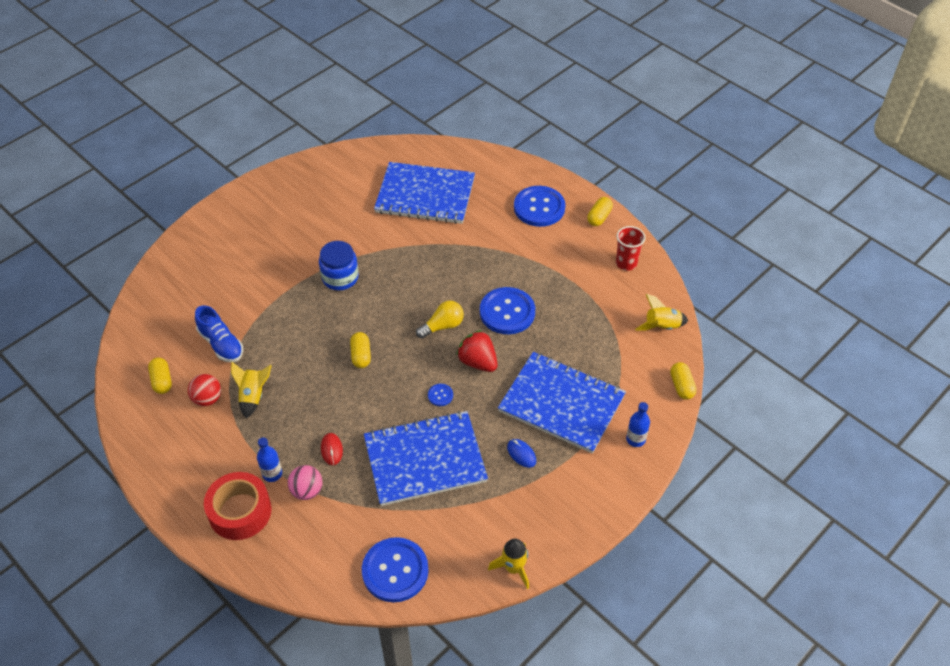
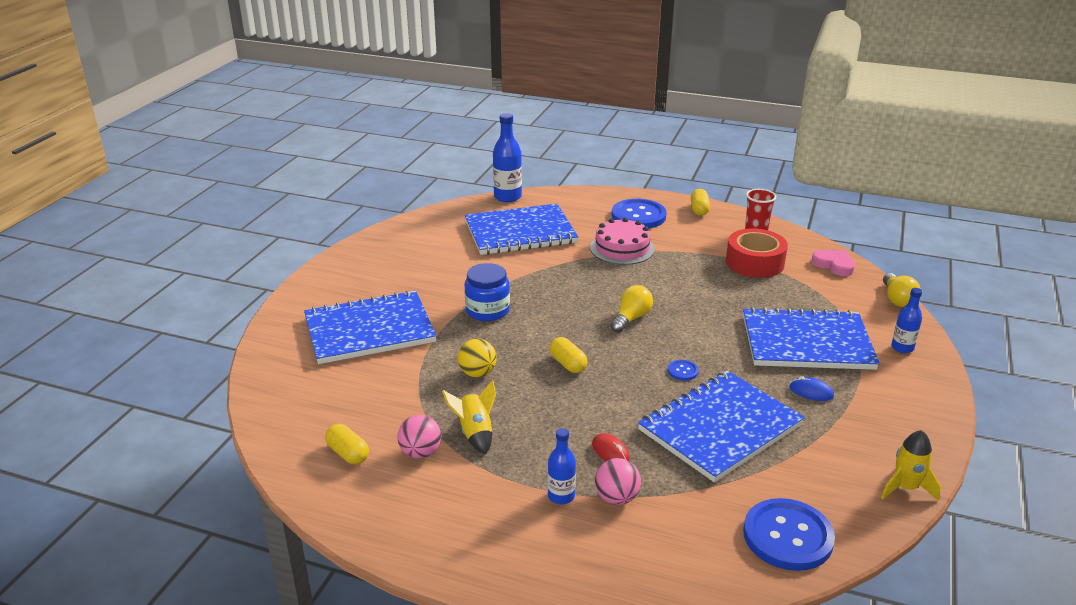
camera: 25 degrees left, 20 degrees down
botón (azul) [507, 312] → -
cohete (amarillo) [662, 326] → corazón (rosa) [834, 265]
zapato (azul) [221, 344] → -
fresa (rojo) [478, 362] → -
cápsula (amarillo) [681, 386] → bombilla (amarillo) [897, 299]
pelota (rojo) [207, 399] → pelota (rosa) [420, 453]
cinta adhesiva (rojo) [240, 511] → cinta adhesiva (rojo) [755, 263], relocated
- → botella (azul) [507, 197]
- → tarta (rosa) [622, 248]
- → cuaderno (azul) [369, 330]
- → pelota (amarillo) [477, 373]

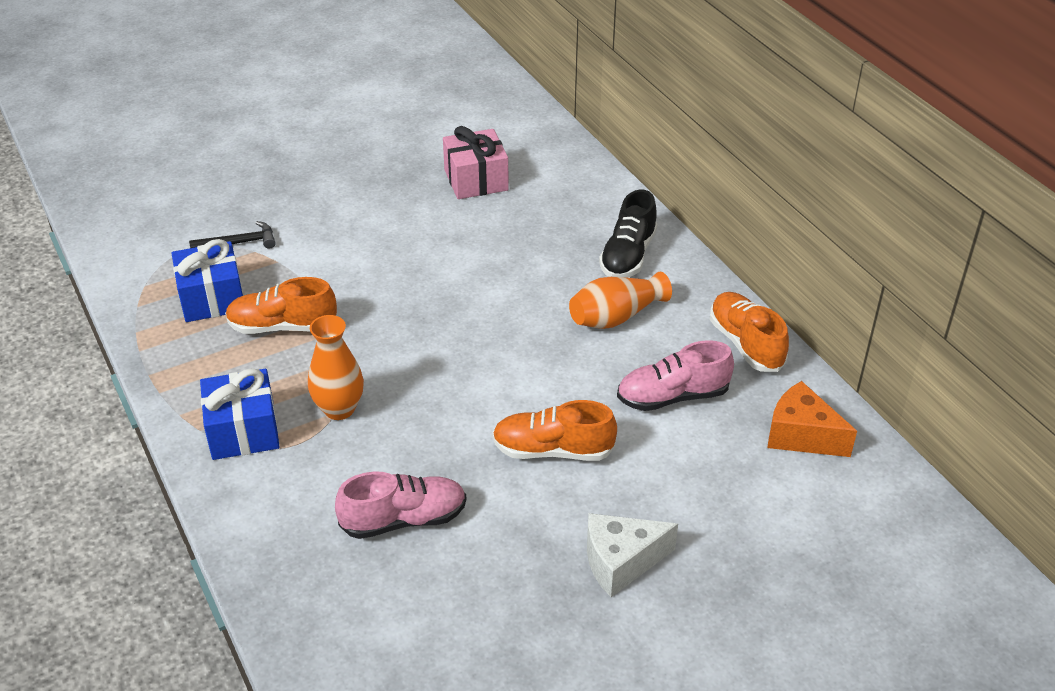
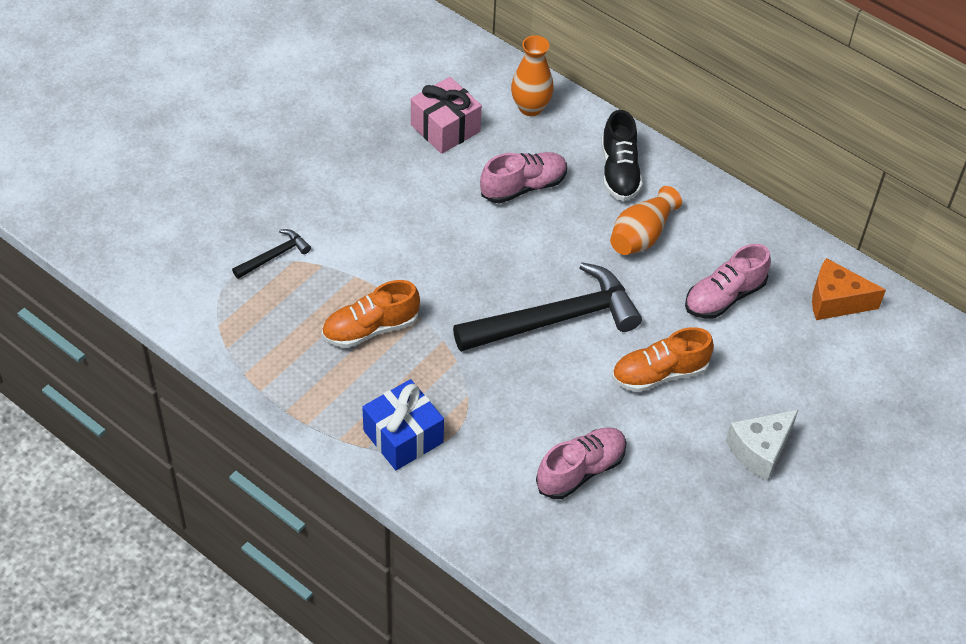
camera: 25 degrees left, 10 degrees up
regalo (azul) [212, 298] → -
zapato (naranja) [745, 344] → -
florero (naranja) [339, 409] → florero (naranja) [530, 107], relocated
- → zapato (rosa) [523, 187]
- → martillo (negro) [555, 319]

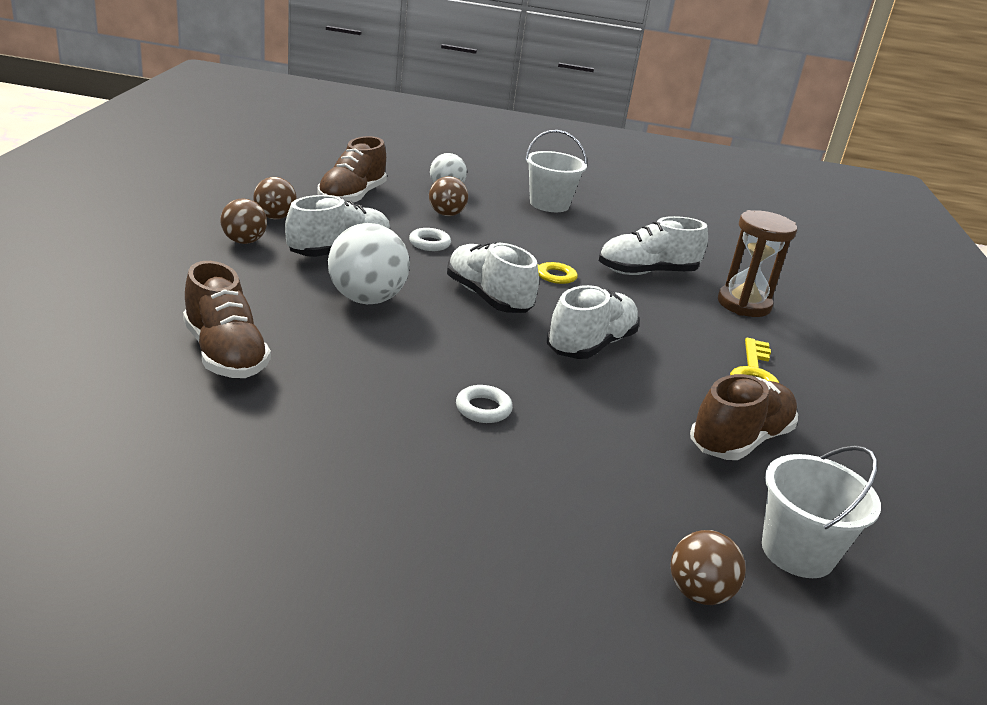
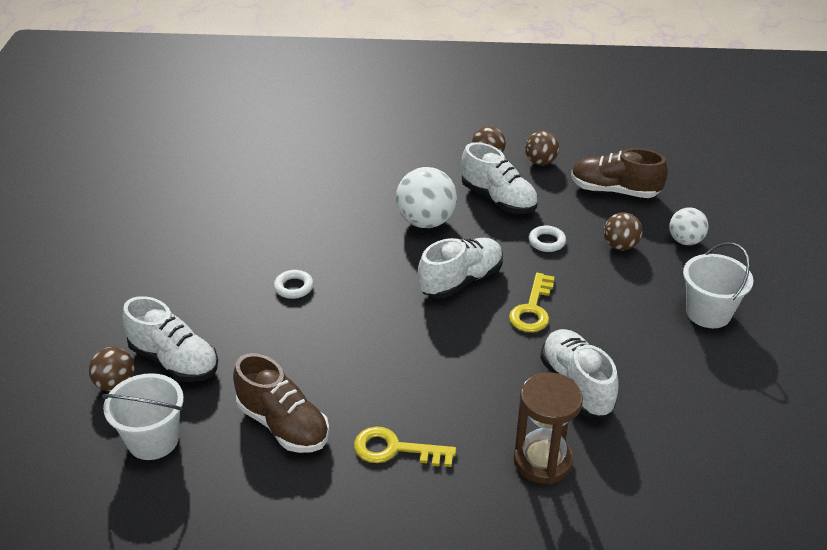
camera: 90 degrees right, 10 degrees up
zapato (marrón) [225, 354] → -
zapato (blanco) [591, 345] → zapato (blanco) [174, 361], relocated

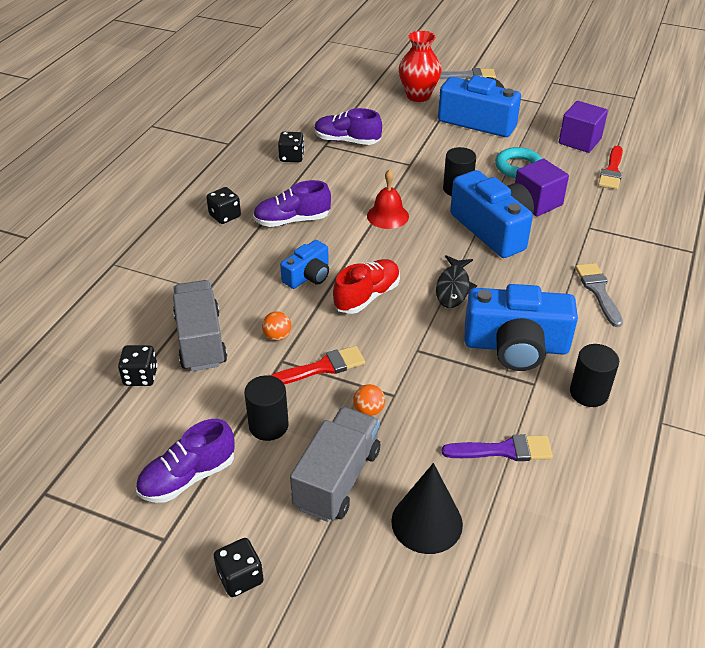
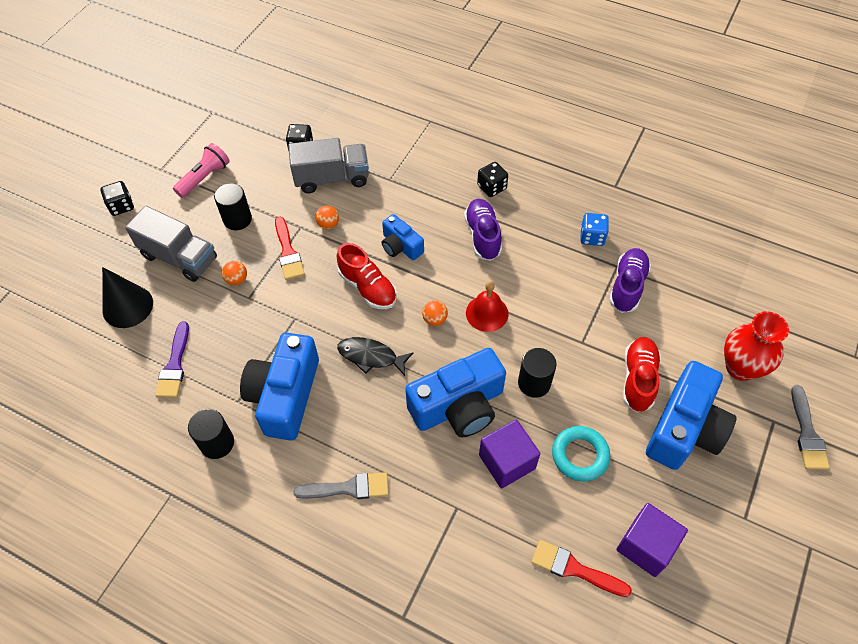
camera: 95 degrees right, 15 degrees up
dado (negro) [291, 157] → dado (azul) [592, 237]
zapato (morado) [188, 477] → lámpara de mano (rosa) [204, 178]
- → pelota (naranja) [435, 319]
- → zapato (rojo) [638, 379]

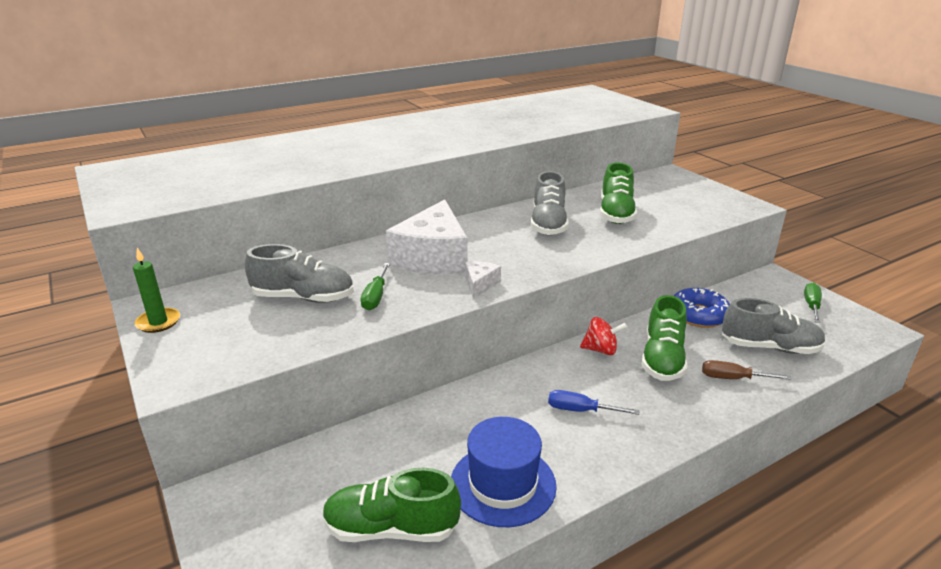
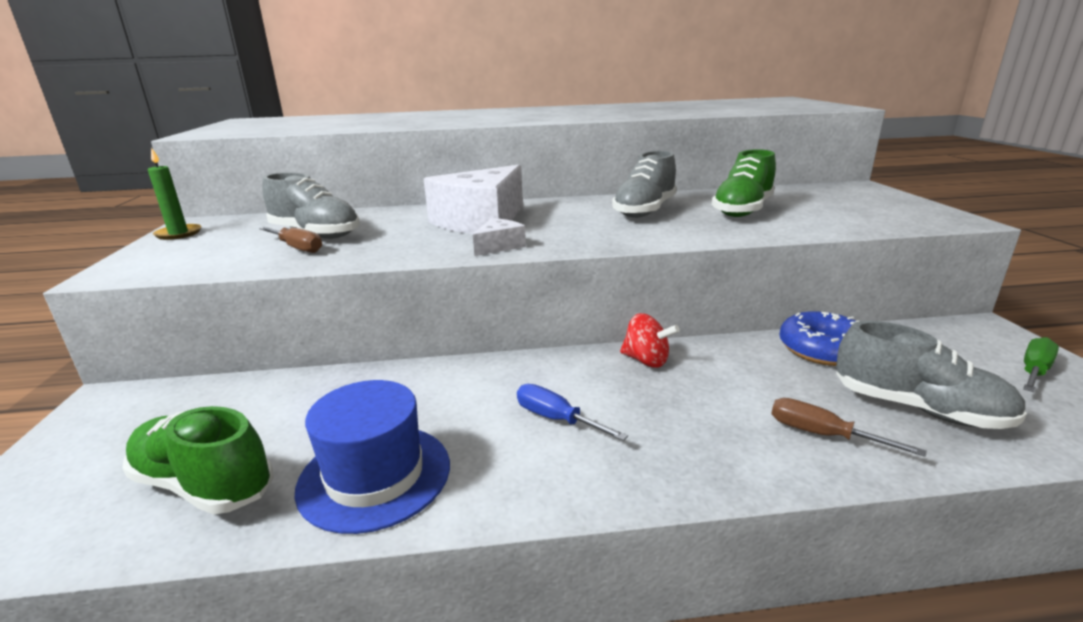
camera: 25 degrees right, 5 degrees down
destornillador (verde) [375, 297] → -
zapato (verde) [662, 359] → -
- → destornillador (marrón) [297, 248]

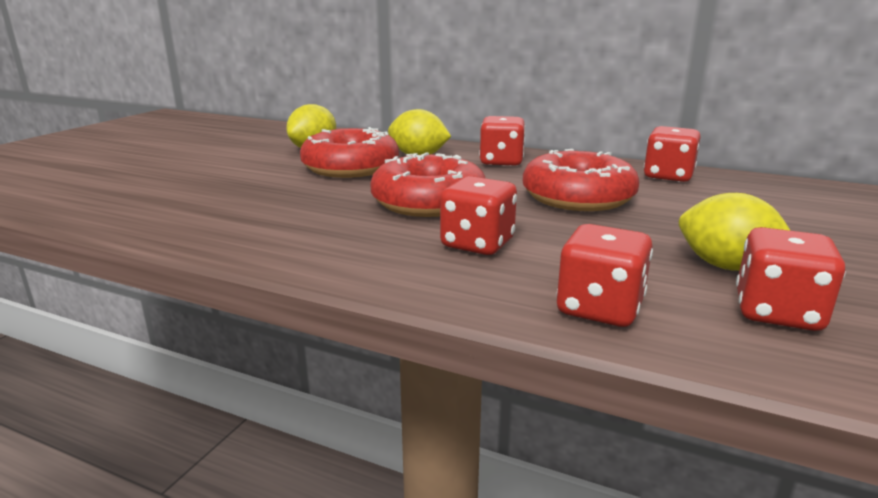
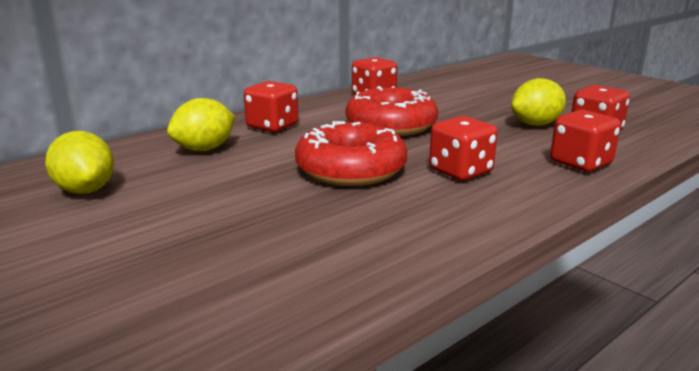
camera: 65 degrees left, 0 degrees up
rosquilla (rojo) [350, 167] → -

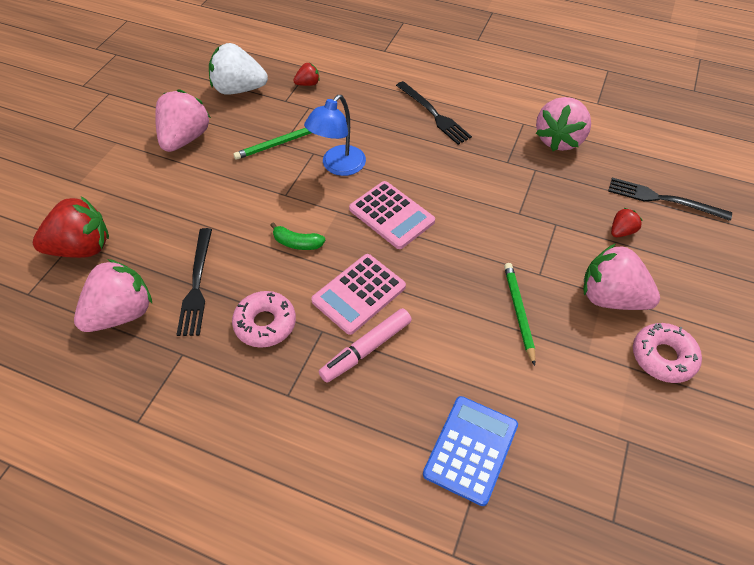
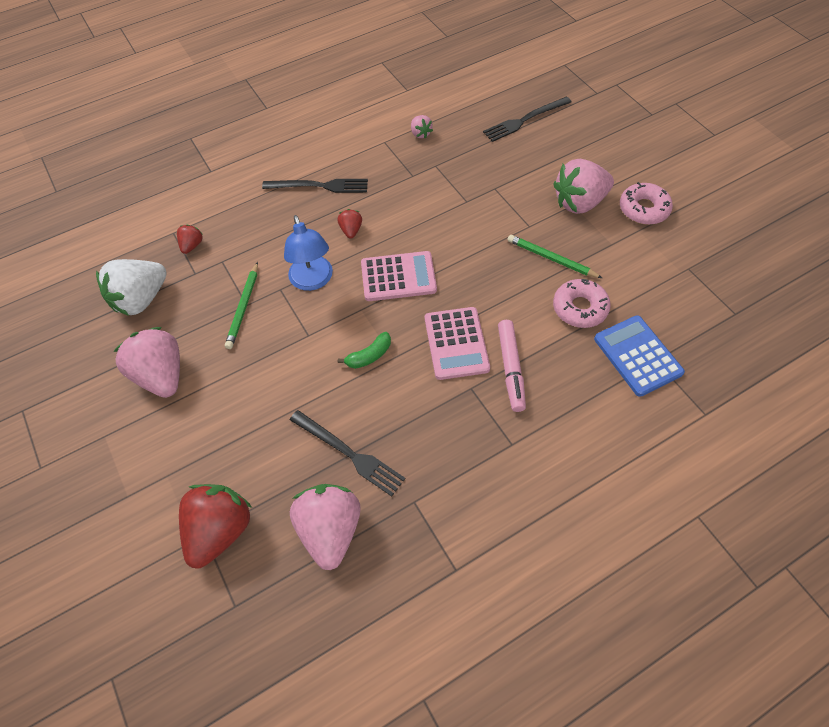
camera: 50 degrees left, 5 degrees up
fresa (rosa) [559, 140] → fresa (rosa) [420, 134], x0.47
fresa (rojo) [621, 231] → fresa (rojo) [351, 230], relocated
rosquilla (rosa) [265, 324] → rosquilla (rosa) [580, 308], relocated

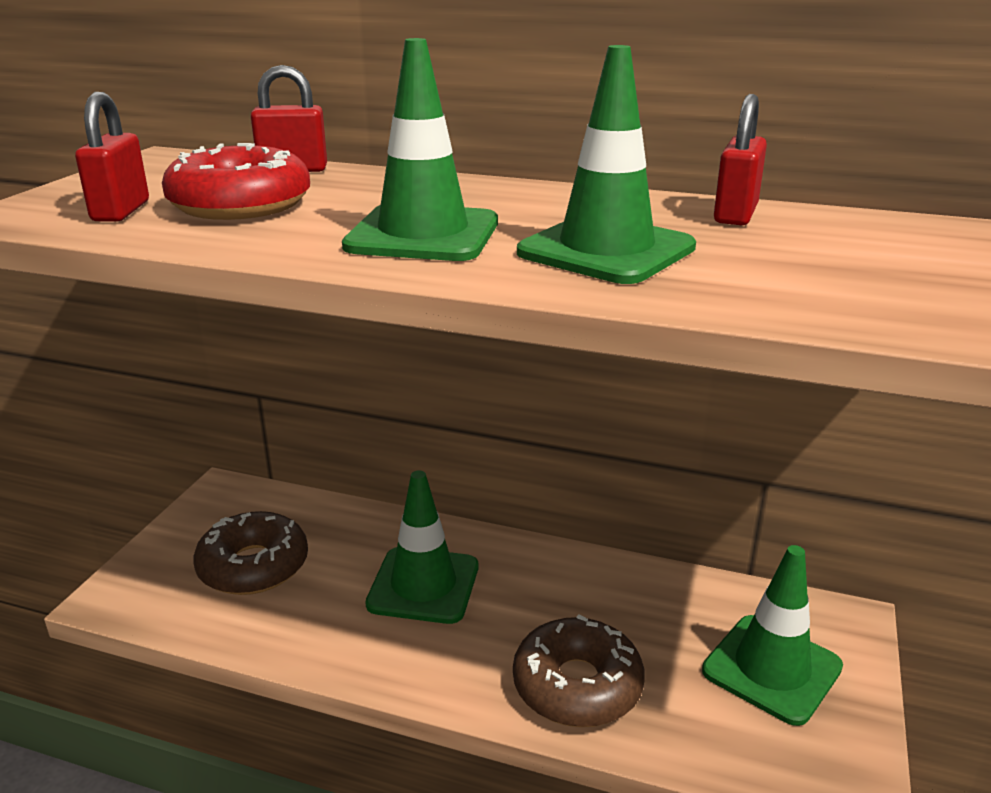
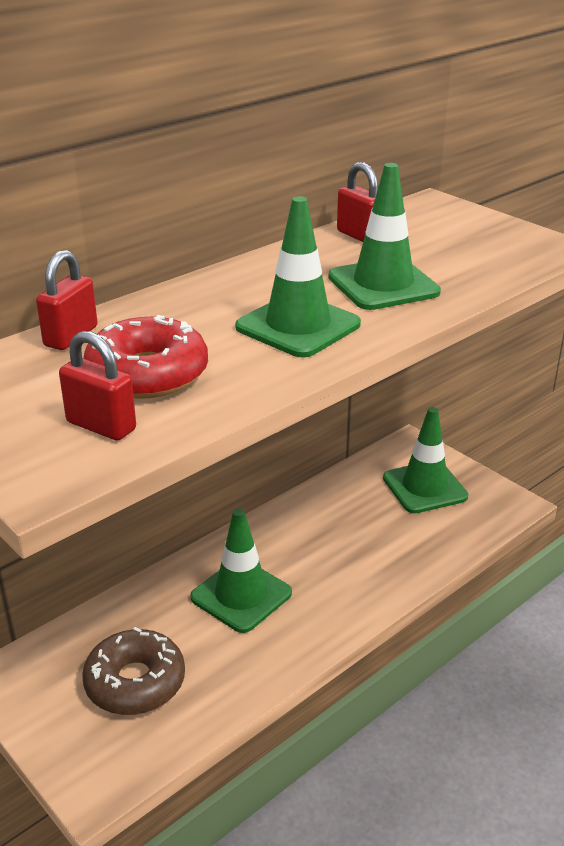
camera: 60 degrees left, 5 degrees up
rosquilla (marrón) [577, 686] → -

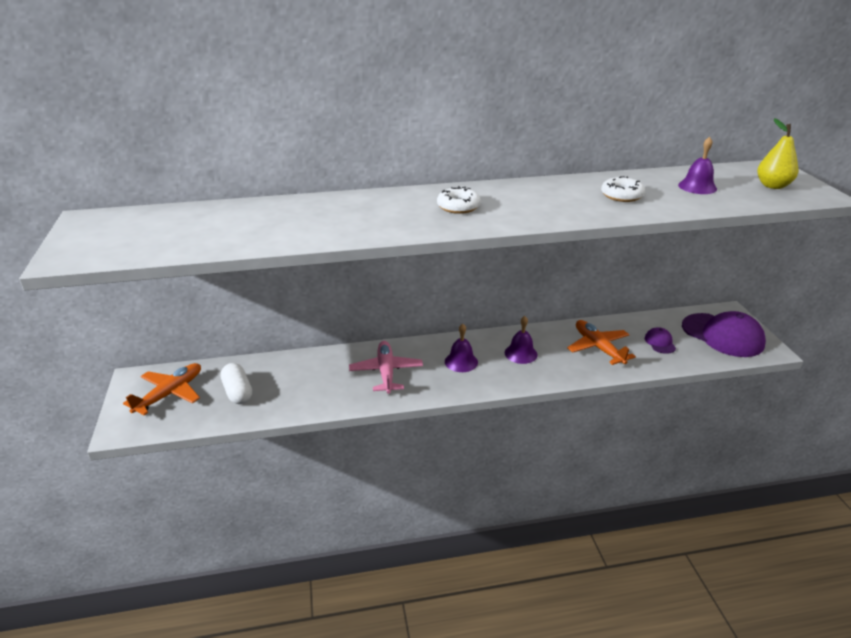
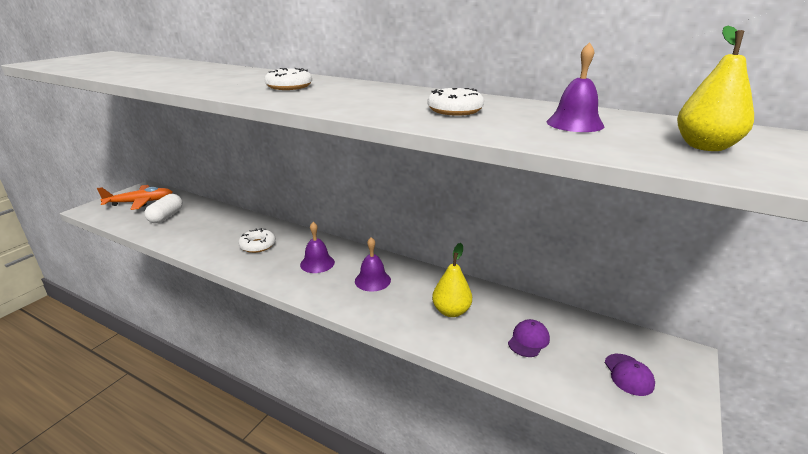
camera: 40 degrees right, 5 degrees down
gorra (morado) [722, 335] → gorra (morado) [628, 374], x0.45
avión (naranja) [598, 348] → pera (amarillo) [451, 311]
avión (rosa) [386, 372] → rosquilla (blanco) [258, 245]

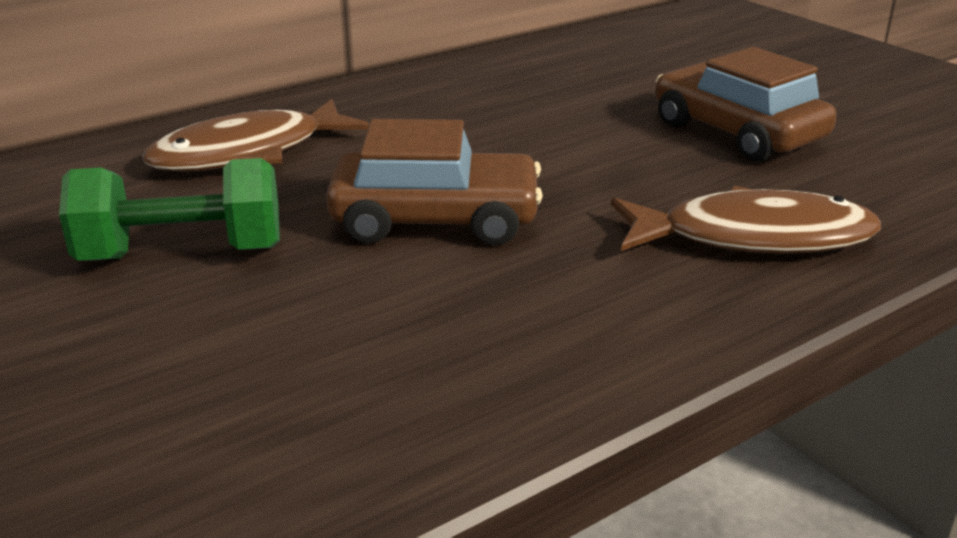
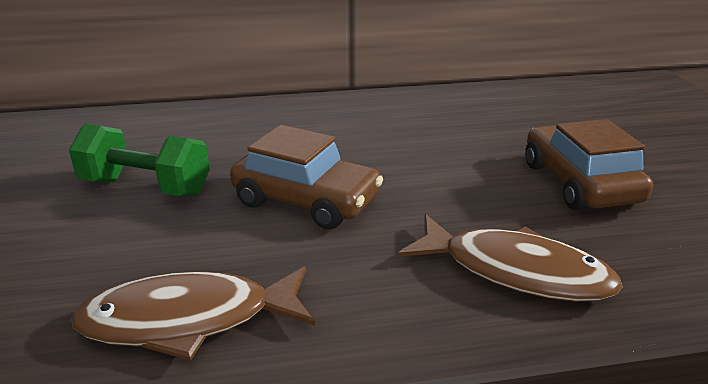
camera: 25 degrees right, 0 degrees up
pez (marrón) [249, 153] → pez (marrón) [189, 320], relocated

